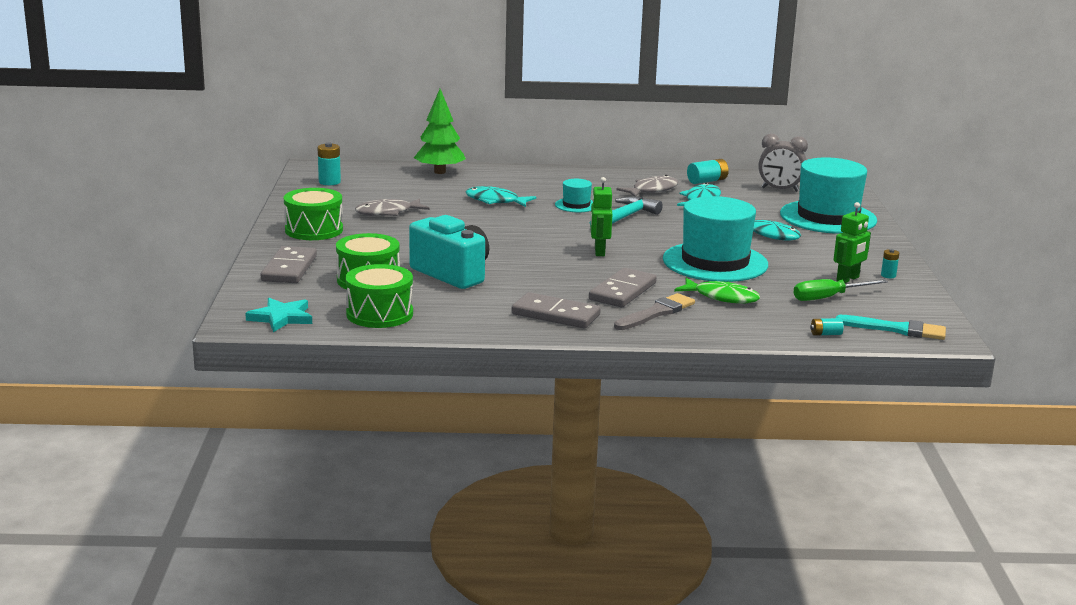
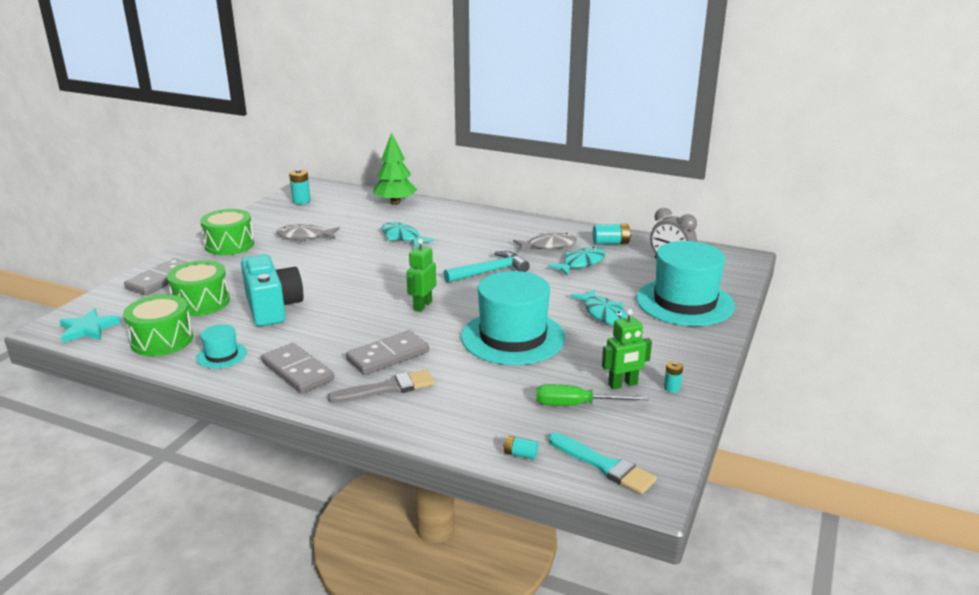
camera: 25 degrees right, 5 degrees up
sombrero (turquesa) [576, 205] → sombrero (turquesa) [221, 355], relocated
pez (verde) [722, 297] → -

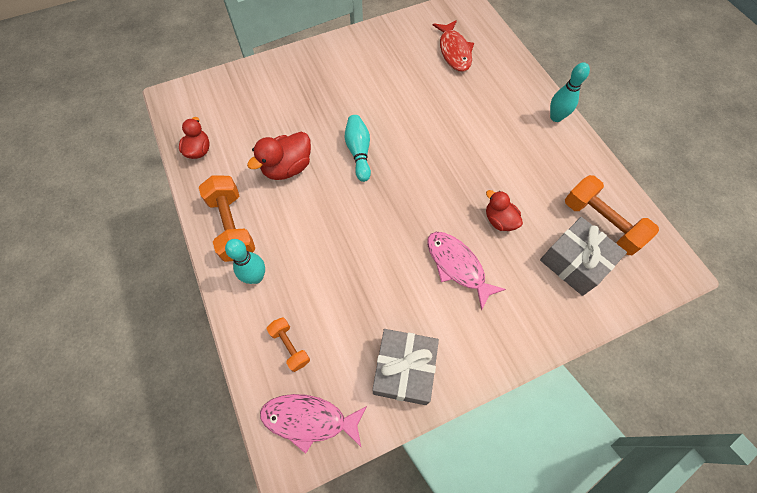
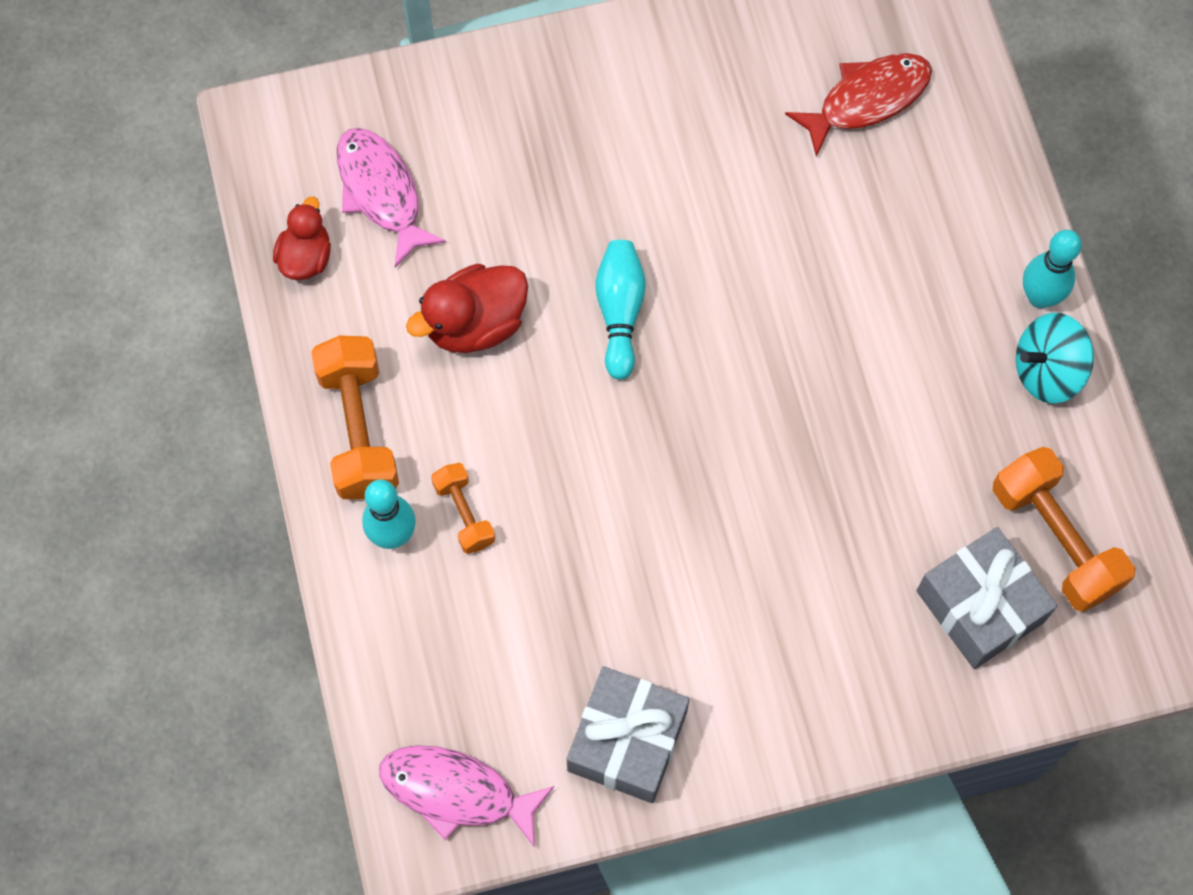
camera: 10 degrees right, 5 degrees up
pez (rojo) [454, 51] → pez (rojo) [867, 100], 120 degrees counterclockwise
pato (rojo) [499, 220] → -
pez (rosa) [457, 266] → pez (rosa) [381, 192], relocated
mancuerna (naranja) [290, 346] → mancuerna (naranja) [464, 514], relocated
- → peonza (turquesa) [1047, 371]

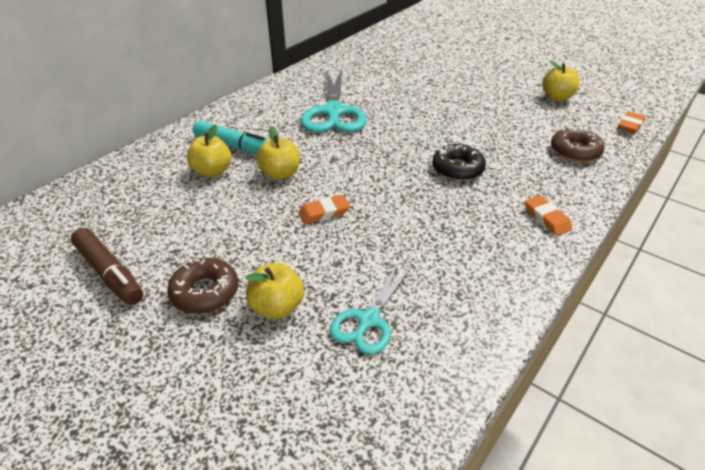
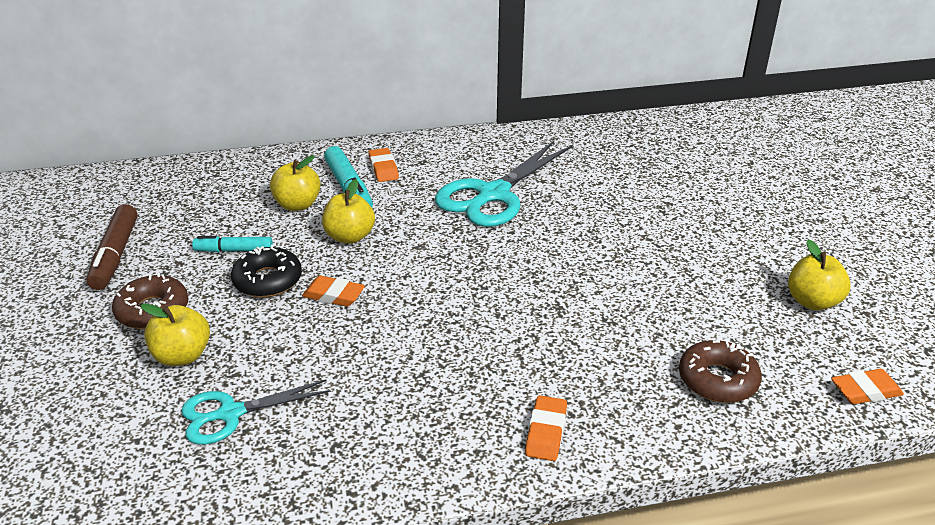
camera: 40 degrees right, 5 degrees down
rosquilla (negro) [457, 169] → rosquilla (negro) [268, 280], relocated
- → goma de borrar (naranja) [383, 168]
- → rotulador (turquesa) [234, 250]

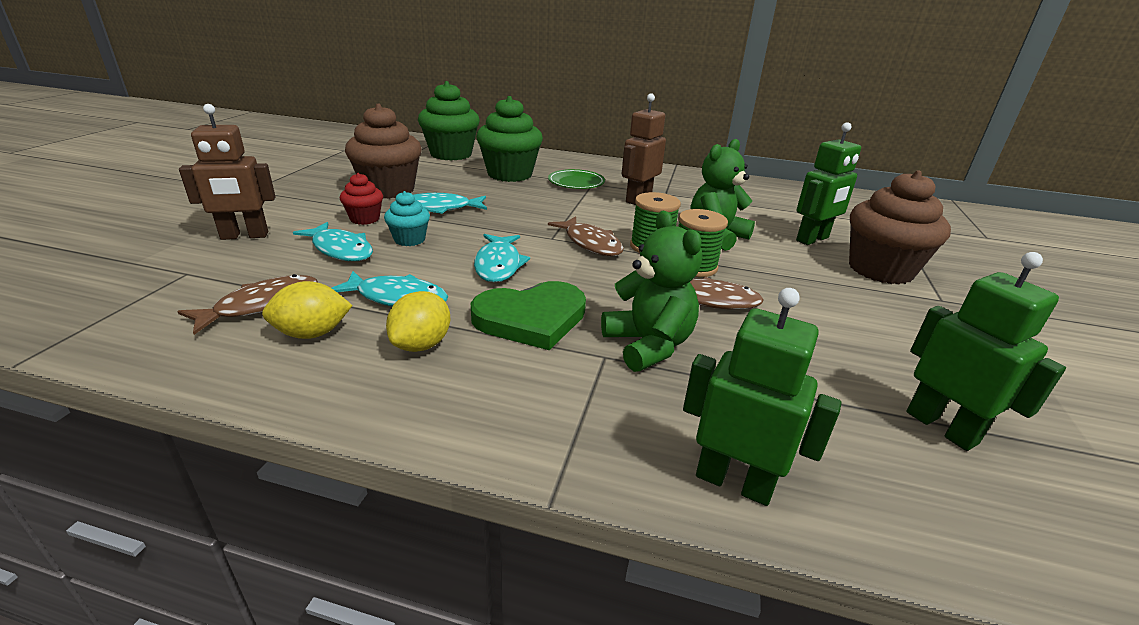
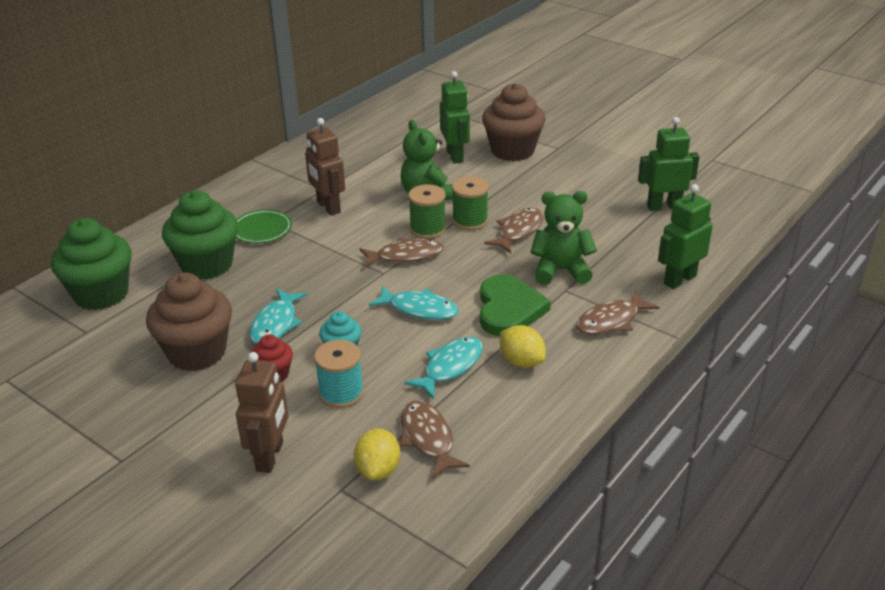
camera: 65 degrees left, 5 degrees up
pez (turquesa) [340, 250] → carrete (turquesa) [341, 393]
limón (amarillo) [312, 333] → limón (amarillo) [378, 470], relocated
- → pez (marrón) [611, 321]

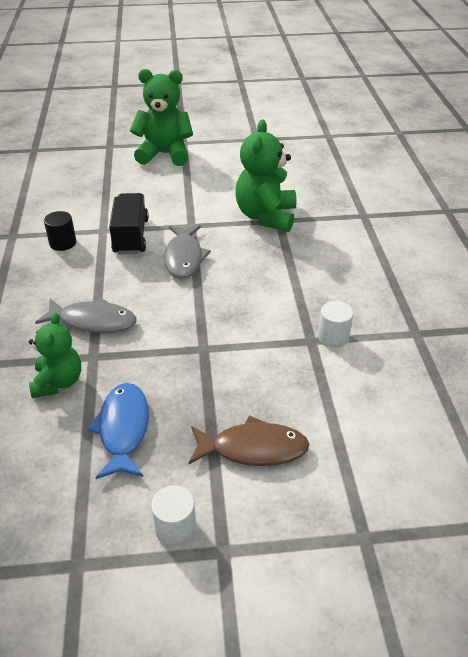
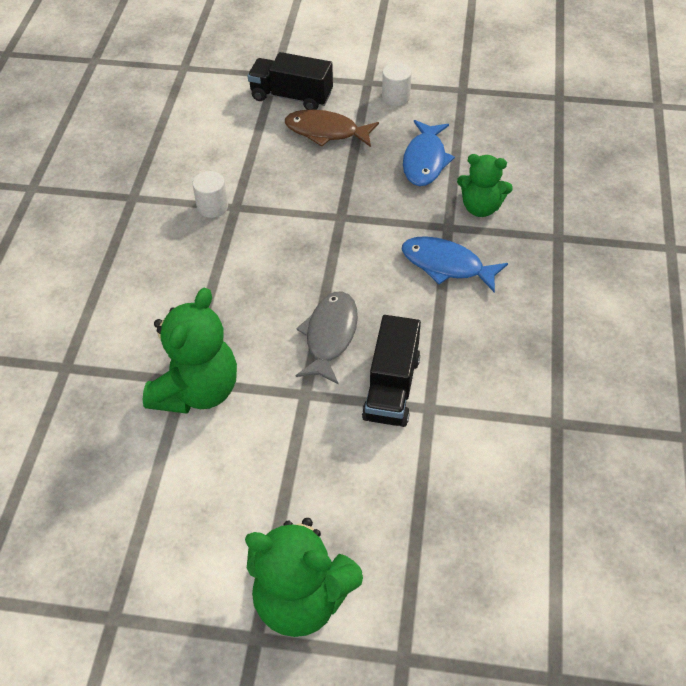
camera: 165 degrees left, 10 degrees up
cilindro (negro) [63, 243] → -
pez (gris) [93, 321] → pez (azul) [446, 265]
osito (verde) [58, 382] → osito (verde) [480, 207], 90 degrees counterclockwise
- → camión (negro) [291, 97]

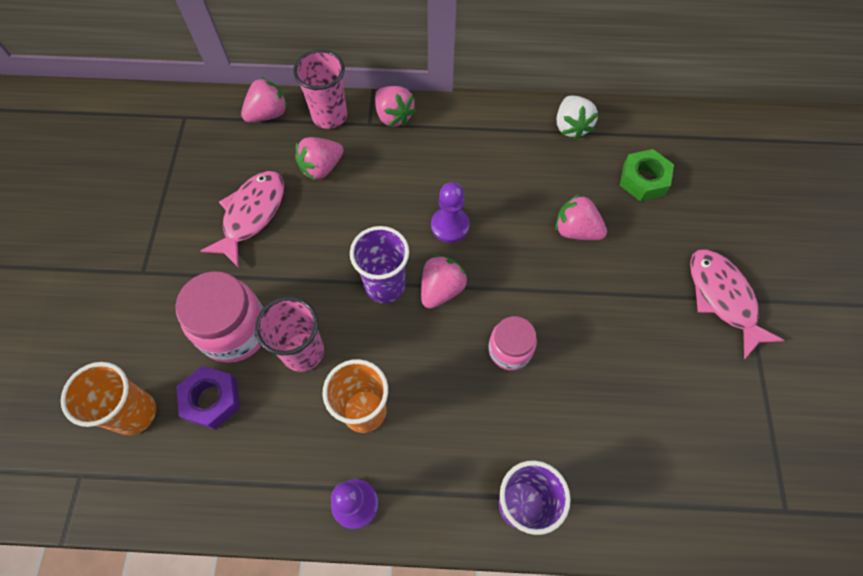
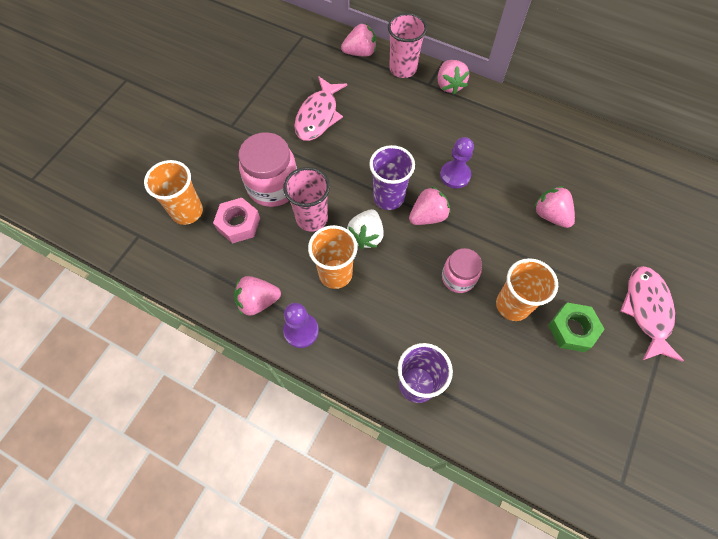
camera: 25 degrees right, 0 degrees up
fresa (blanco) [571, 126] → fresa (blanco) [366, 236], relocated
fresa (rosa) [321, 168] → fresa (rosa) [258, 301], relocated
tuerca (verde) [643, 180] → tuerca (verde) [572, 329], relocated
pez (rosa) [251, 215] → pez (rosa) [318, 116], 150 degrees clockwise
tuerca (morado) [212, 400] → tuerca (rosa) [238, 224]
- → vaso (naranja) [512, 305]

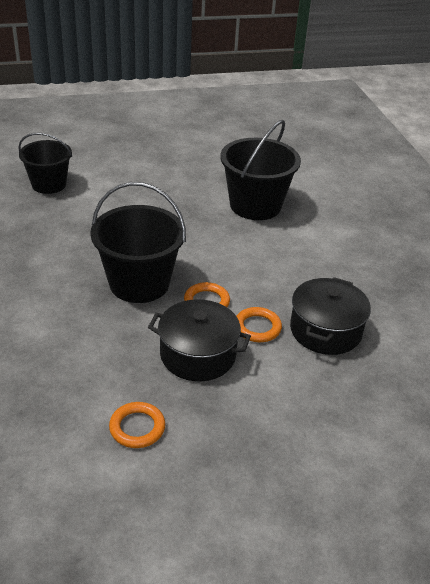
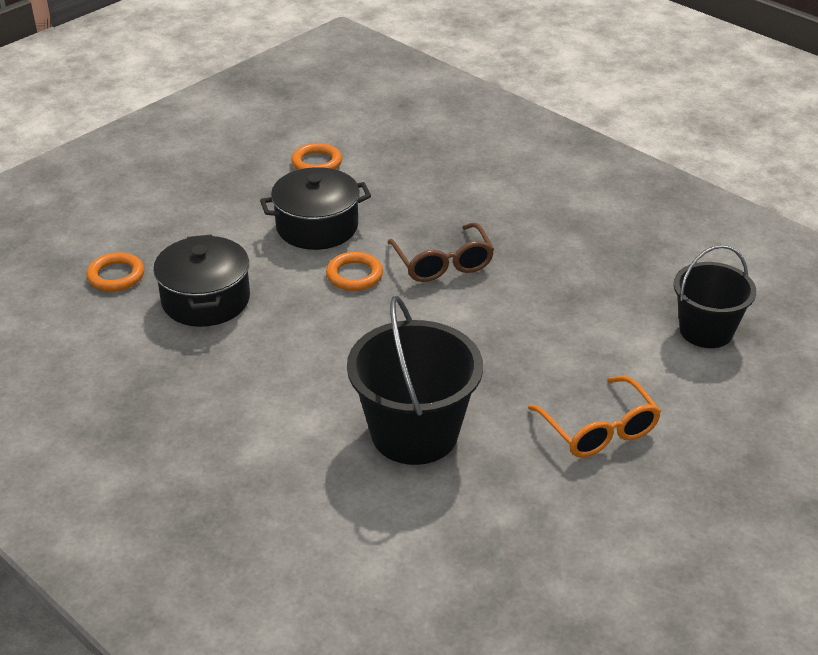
camera: 150 degrees right, 0 degrees up
balde (negro) [139, 283] → gafas (marrón) [442, 263]
anillo (naranja) [257, 327] → anillo (naranja) [116, 276], relocated
- → gafas (naranja) [599, 429]

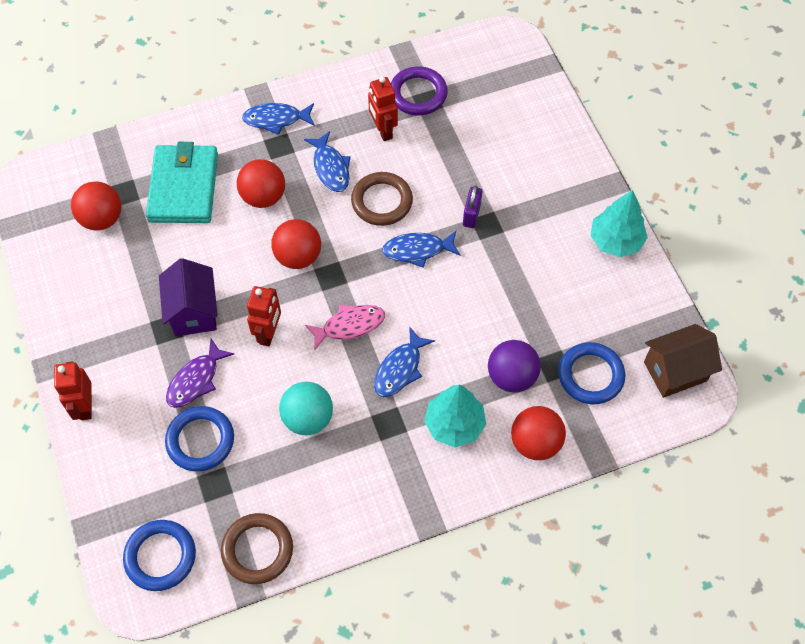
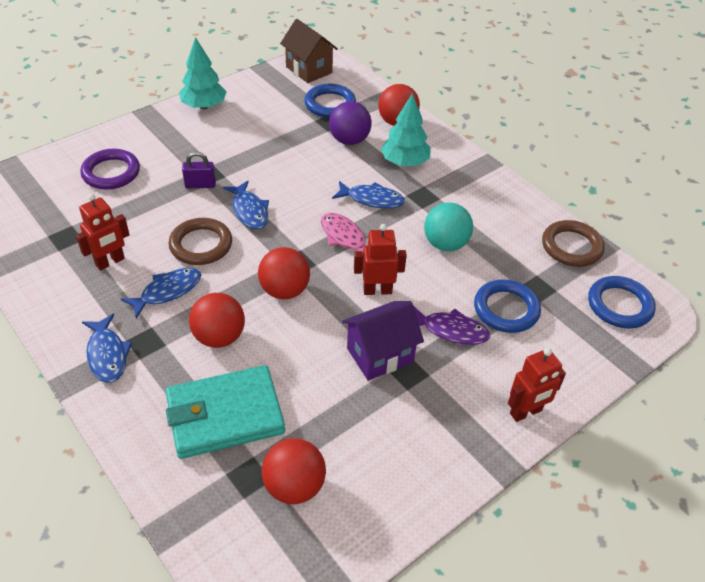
camera: 110 degrees left, 15 degrees down
anillo (morado) [418, 94] → anillo (morado) [111, 173], relocated

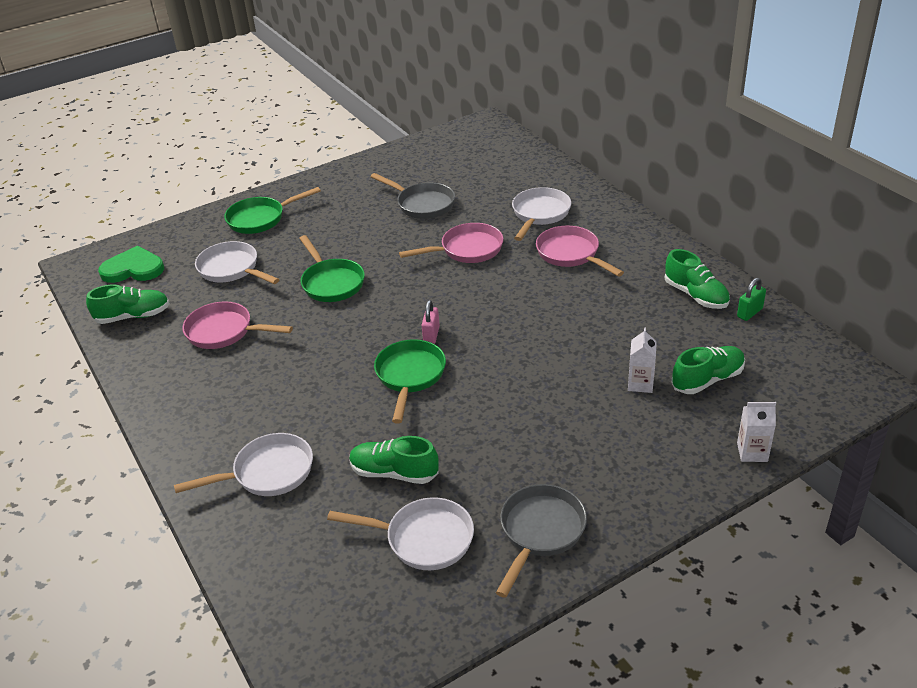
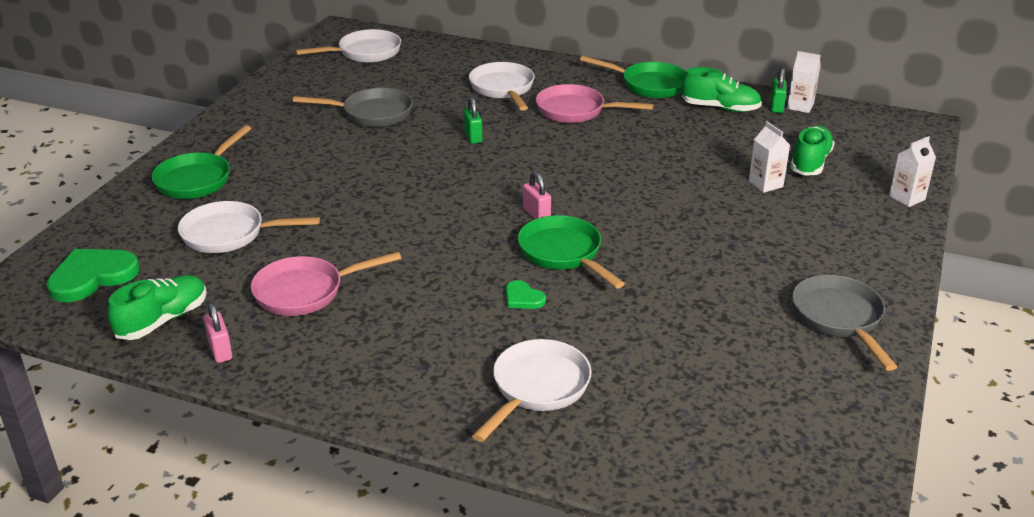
camera: 40 degrees left, 5 degrees down
sartén (rosa) [467, 250] → candado (verde) [473, 137]
sartén (verde) [331, 283] → sartén (verde) [649, 85], relocated
zapato (verde) [394, 473] → -
sartén (blanco) [423, 539] → sartén (blanco) [365, 53], relocated
- → cartón de leche (blanco) [800, 106]
- → corazón (verde) [523, 298]
- → candado (rosa) [220, 350]

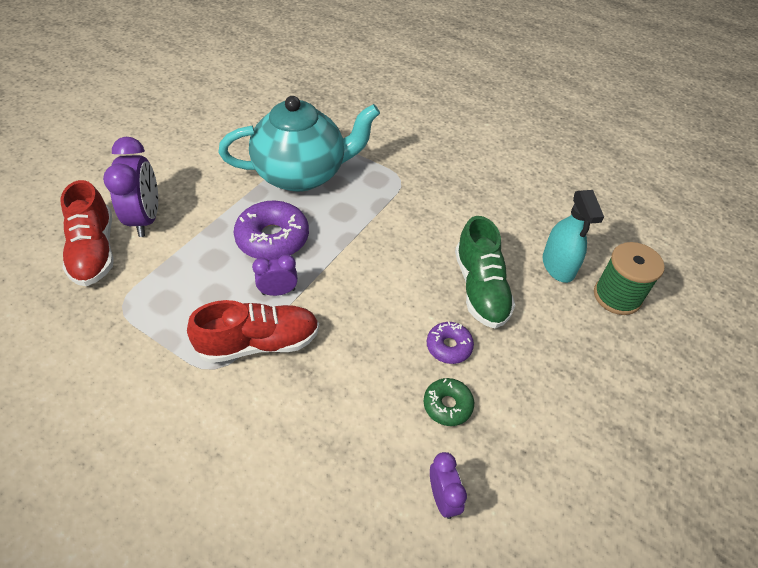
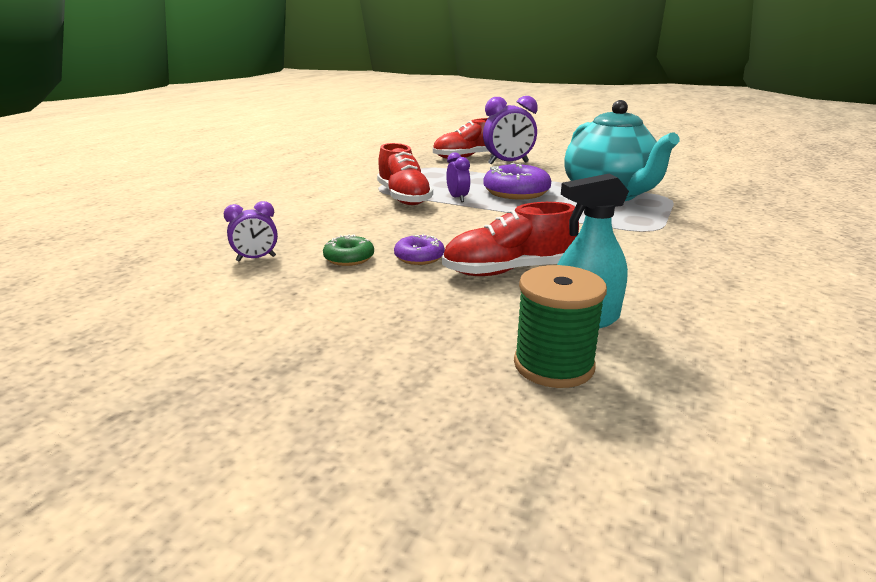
camera: 85 degrees right, 25 degrees down
zapato (verde) [480, 288] → zapato (rojo) [508, 271]

